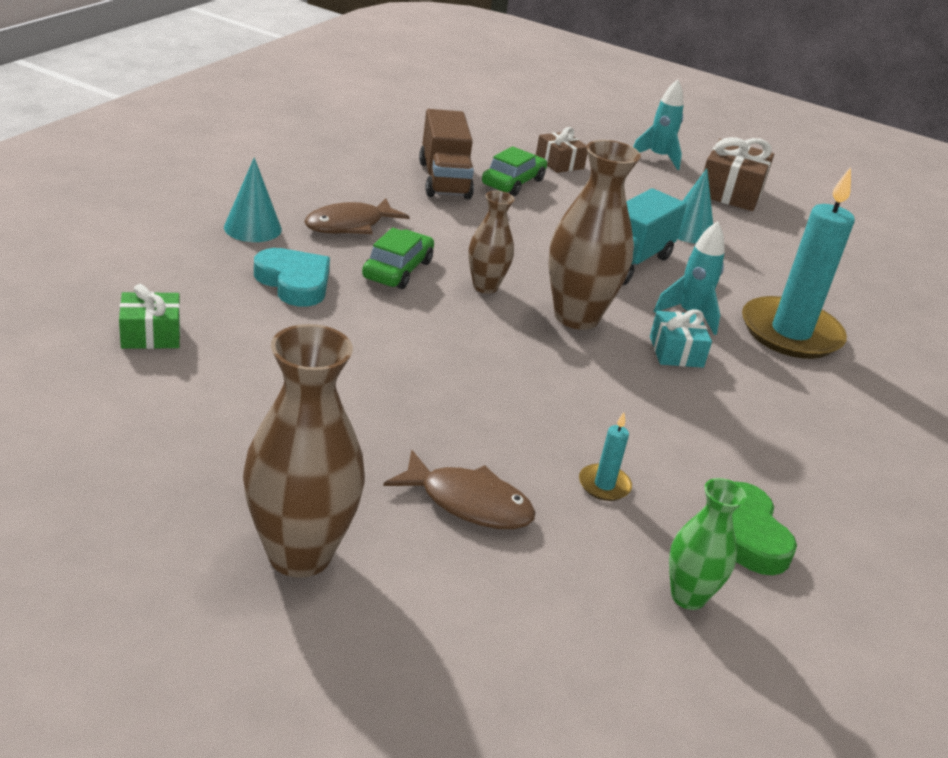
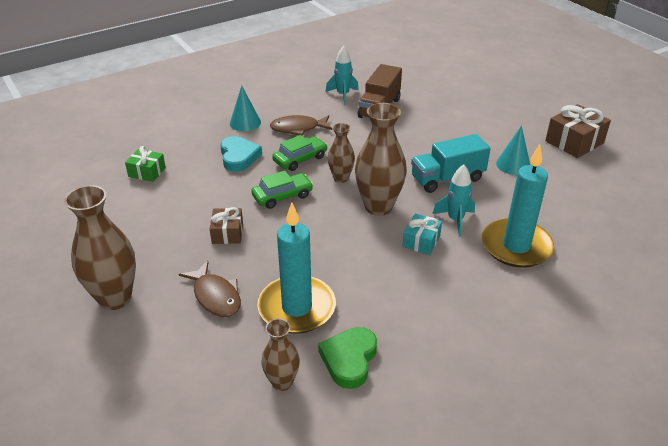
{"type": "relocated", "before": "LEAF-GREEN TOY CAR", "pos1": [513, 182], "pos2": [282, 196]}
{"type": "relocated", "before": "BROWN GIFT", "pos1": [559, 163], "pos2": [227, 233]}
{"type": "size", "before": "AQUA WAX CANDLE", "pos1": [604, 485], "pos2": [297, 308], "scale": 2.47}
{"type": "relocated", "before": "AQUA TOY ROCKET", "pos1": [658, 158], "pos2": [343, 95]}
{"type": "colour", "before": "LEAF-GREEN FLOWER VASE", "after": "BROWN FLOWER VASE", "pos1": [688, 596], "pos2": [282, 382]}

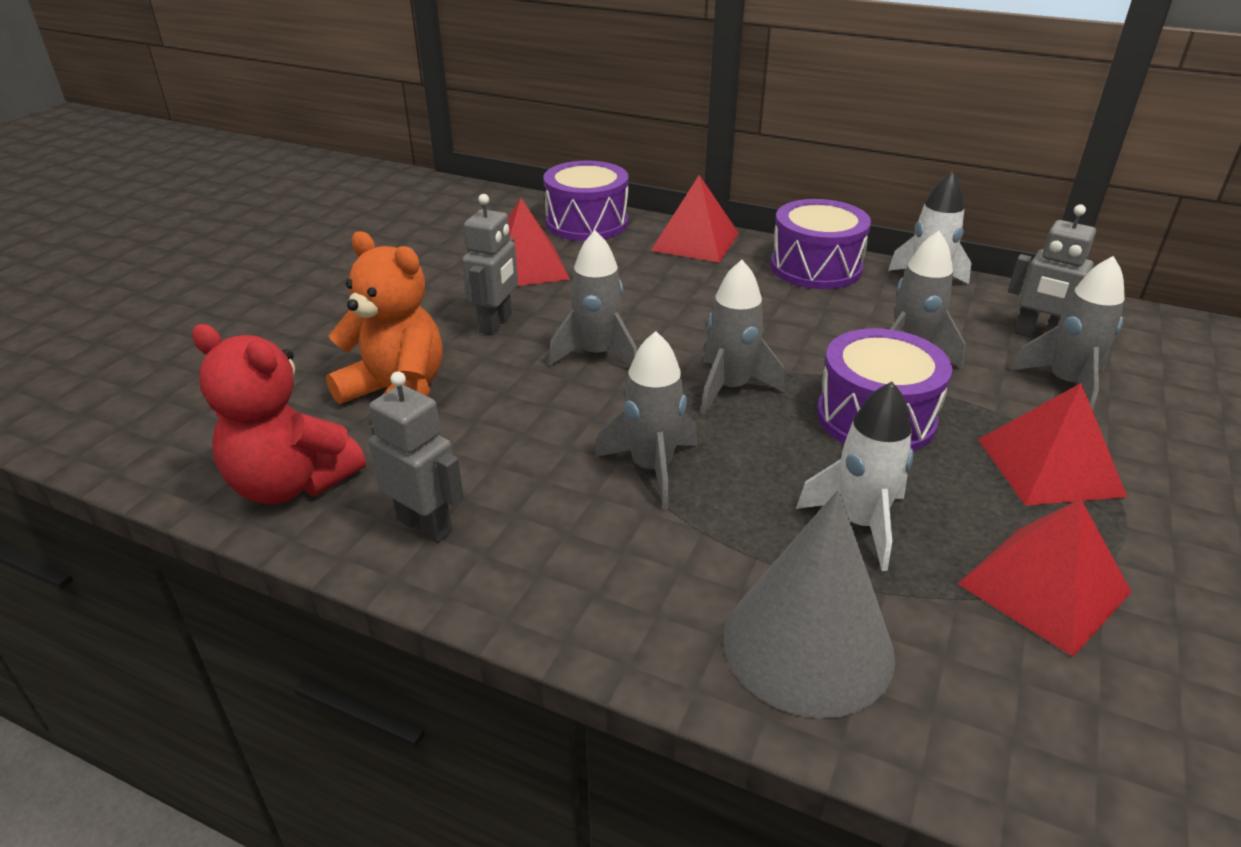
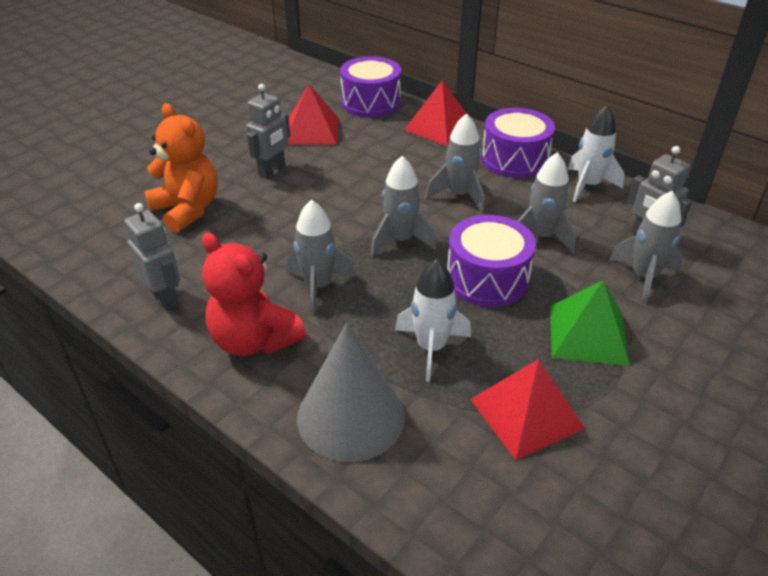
{"type": "relocated", "before": "SCARLET TEDDY BEAR", "pos1": [291, 484], "pos2": [254, 340]}
{"type": "relocated", "before": "GRAY TOY ROCKET", "pos1": [597, 354], "pos2": [459, 195]}
{"type": "colour", "before": "SCARLET PYRAMID", "after": "LEAF-GREEN PYRAMID", "pos1": [1049, 467], "pos2": [588, 334]}

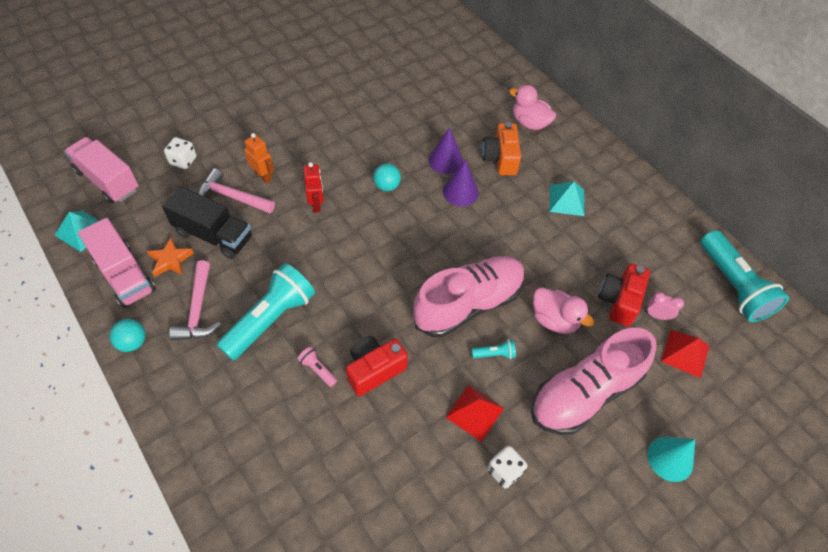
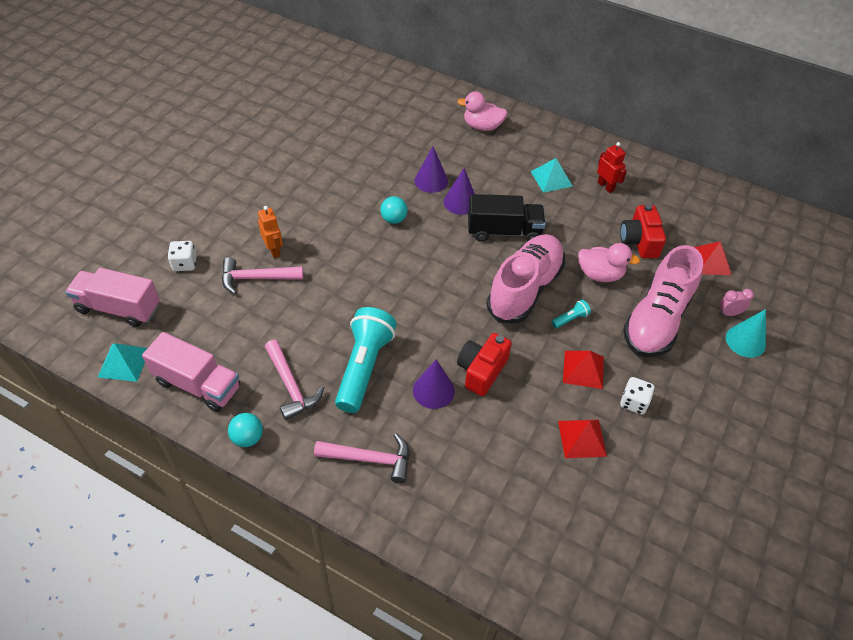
{"type": "missing", "before": "ORANGE FIVE-POINTED STAR", "pos1": [170, 260]}
{"type": "relocated", "before": "JET-BLACK TRUCK", "pos1": [214, 235], "pos2": [504, 231]}
{"type": "spun", "before": "ORANGE ROBOT", "pos1": [263, 176], "pos2": [274, 250], "turn": 45}
{"type": "exchanged", "before": "ROSE-PINK FLASHLIGHT", "after": "ROYAL PURPLE CONE", "pos1": [317, 369], "pos2": [433, 390]}
{"type": "relocated", "before": "SCARLET ROBOT", "pos1": [316, 204], "pos2": [605, 186]}
{"type": "missing", "before": "ORANGE PHOTO CAMERA", "pos1": [500, 158]}
{"type": "relocated", "before": "ROSE-PINK BEDSIDE CLOCK", "pos1": [657, 315], "pos2": [728, 313]}
{"type": "missing", "before": "AQUA FLASHLIGHT", "pos1": [732, 286]}
{"type": "appeared", "after": "ROSE-PINK CLAW HAMMER", "pos2": [370, 459]}
{"type": "appeared", "after": "SCARLET PYRAMID", "pos2": [582, 438]}

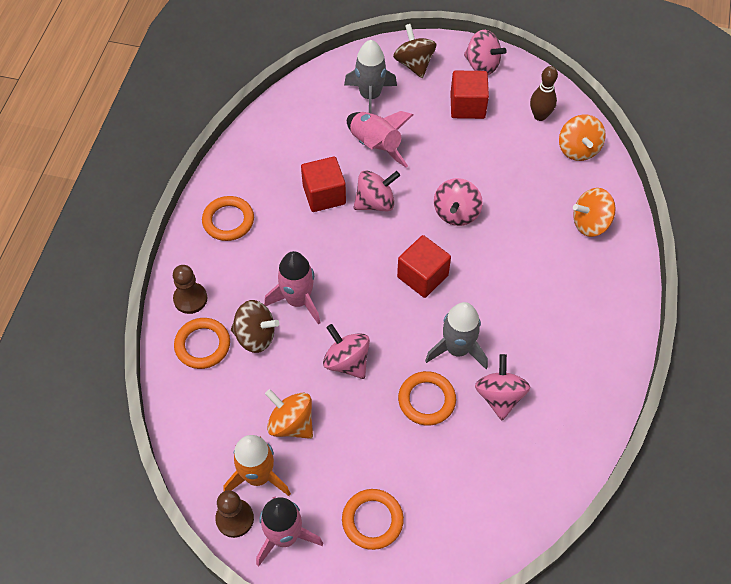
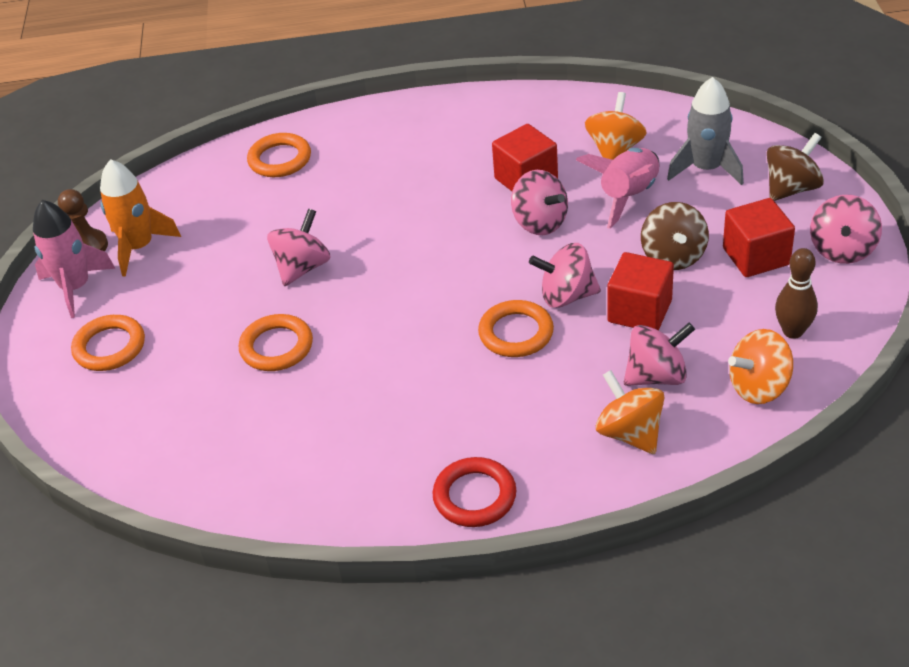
{"type": "missing", "before": "BROWN PAWN", "pos1": [190, 299]}
{"type": "relocated", "before": "ORANGE TORUS", "pos1": [228, 221], "pos2": [516, 333]}
{"type": "relocated", "before": "BROWN TOY TOP", "pos1": [255, 336], "pos2": [673, 256]}
{"type": "missing", "before": "ROSE-PINK TOY ROCKET", "pos1": [298, 300]}
{"type": "relocated", "before": "ORANGE TOY TOP", "pos1": [291, 423], "pos2": [615, 149]}
{"type": "relocated", "before": "SCARLET SOLID CUBE", "pos1": [422, 276], "pos2": [639, 311]}
{"type": "missing", "before": "GRAY TOY ROCKET", "pos1": [457, 349]}
{"type": "relocated", "before": "ROSE-PINK TOY TOP", "pos1": [499, 396], "pos2": [657, 376]}
{"type": "appeared", "after": "SCARLET TORUS", "pos2": [474, 496]}

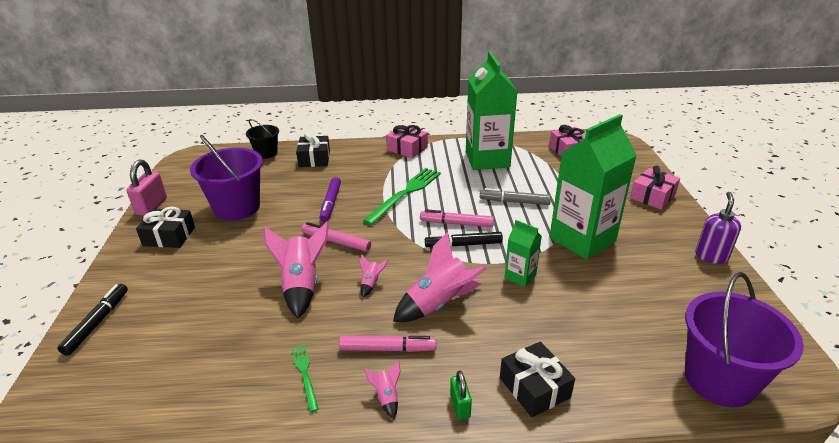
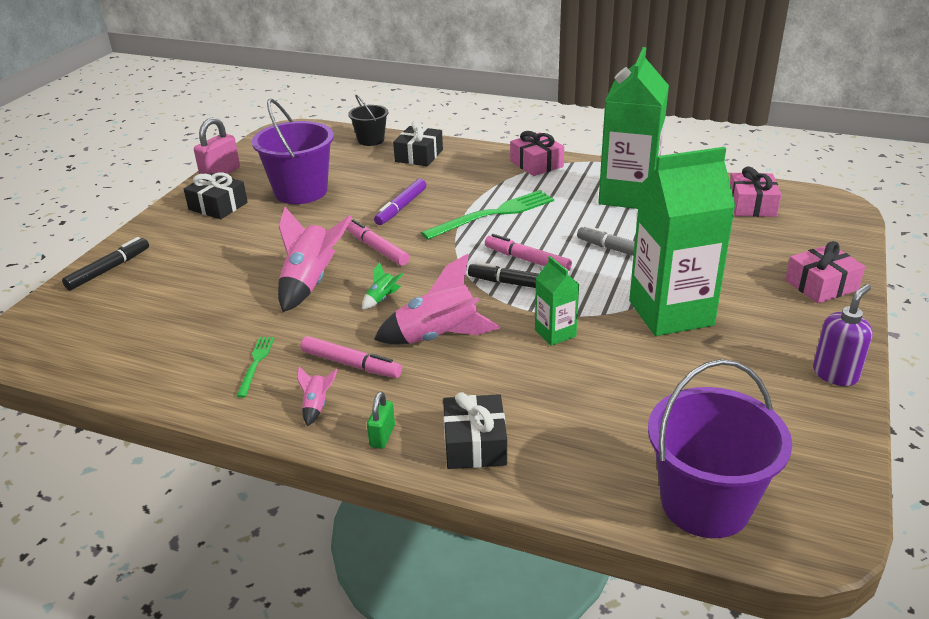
{"type": "colour", "before": "ROSE-PINK TOY ROCKET", "after": "LEAF-GREEN TOY ROCKET", "pos1": [371, 284], "pos2": [382, 299]}

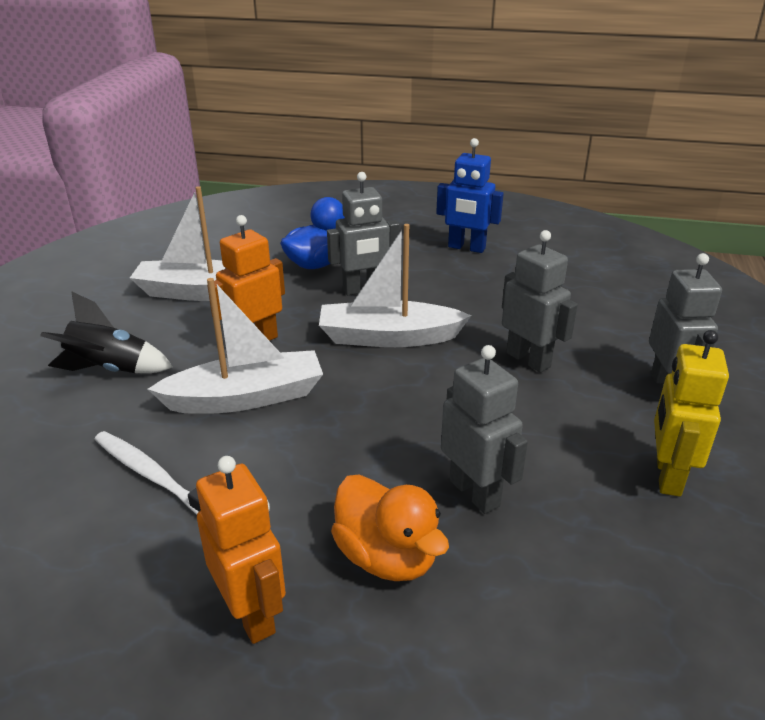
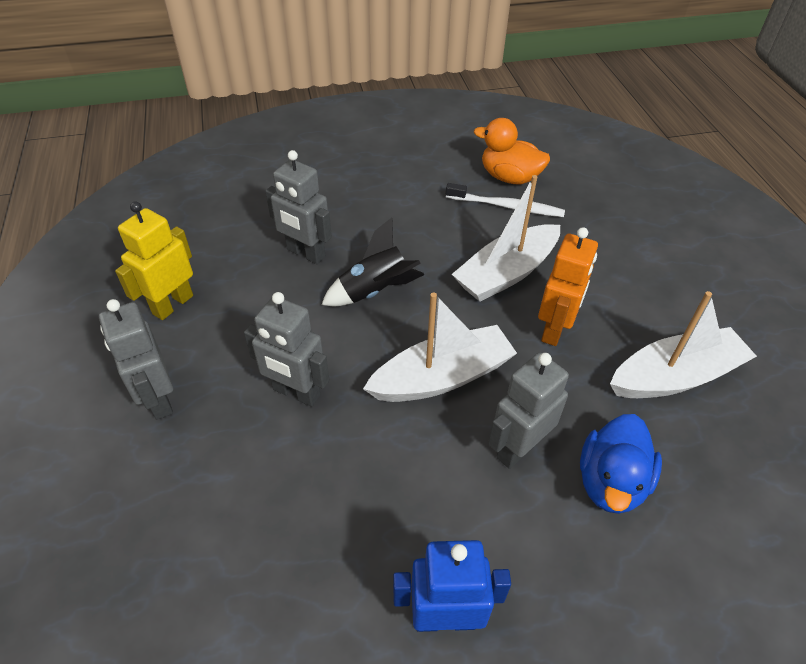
{"type": "relocated", "before": "JET-BLACK TOY ROCKET", "pos1": [110, 370], "pos2": [375, 291]}
{"type": "missing", "before": "ORANGE ROBOT", "pos1": [252, 613]}
{"type": "relocated", "before": "ORANGE DUCK", "pos1": [387, 557], "pos2": [509, 177]}
{"type": "spun", "before": "YELLOW ROBOT", "pos1": [667, 476], "pos2": [172, 304], "turn": -135}

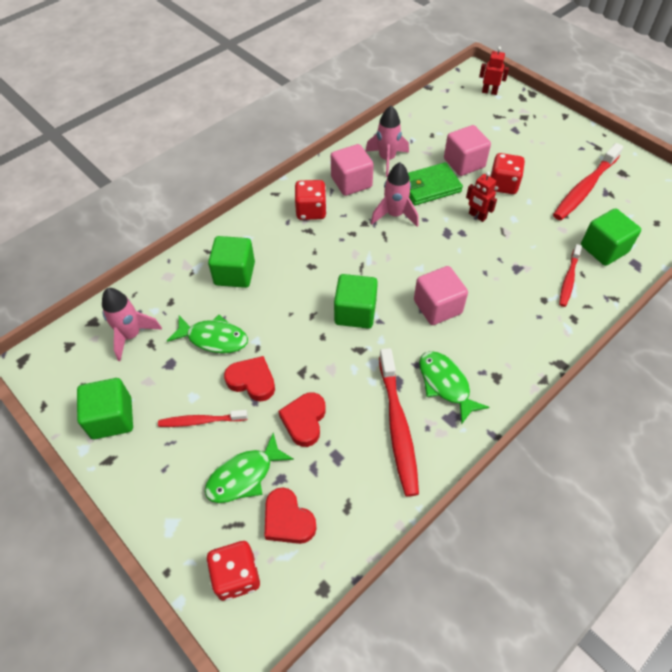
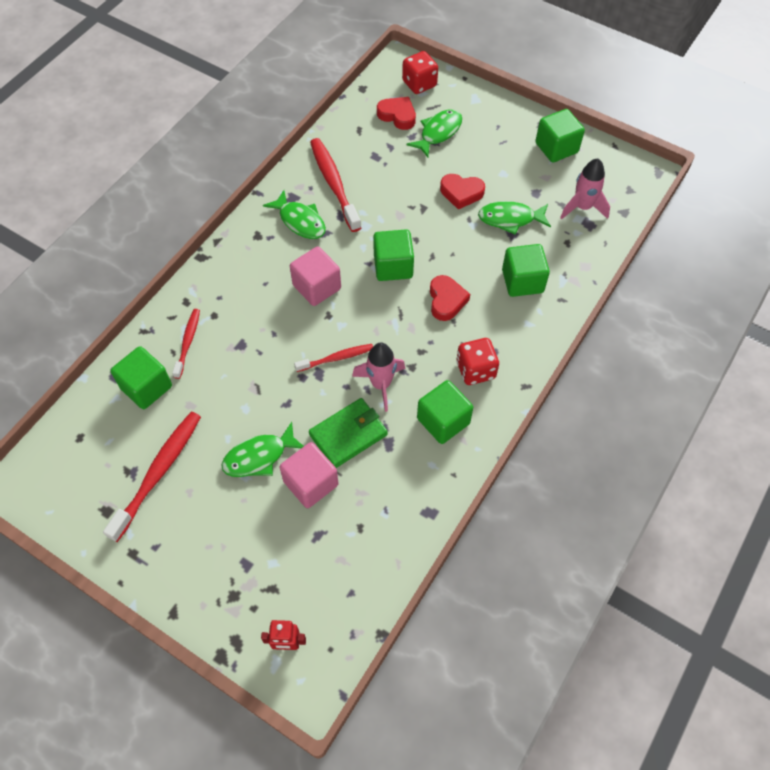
{"type": "relocated", "before": "SCARLET DENTAL BRUSH", "pos1": [201, 421], "pos2": [336, 358]}
{"type": "relocated", "before": "SCARLET HEART", "pos1": [304, 421], "pos2": [446, 300]}
{"type": "colour", "before": "ROSE-PINK SOLID CUBE", "after": "LEAF-GREEN SOLID CUBE", "pos1": [351, 182], "pos2": [443, 421]}
{"type": "missing", "before": "ROSE-PINK TOY ROCKET", "pos1": [387, 159]}
{"type": "missing", "before": "SCARLET ROBOT", "pos1": [477, 216]}
{"type": "exchanged", "before": "SCARLET GAME DIE", "after": "LEAF-GREEN TOY FISH", "pos1": [503, 185], "pos2": [259, 456]}

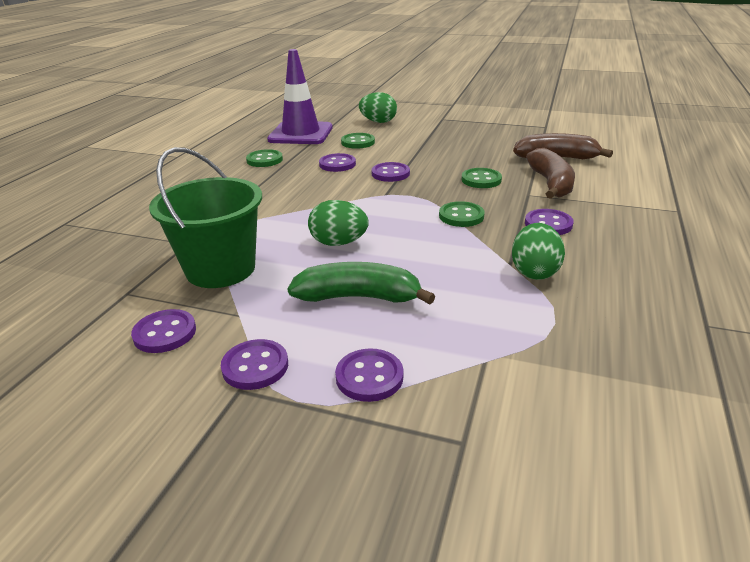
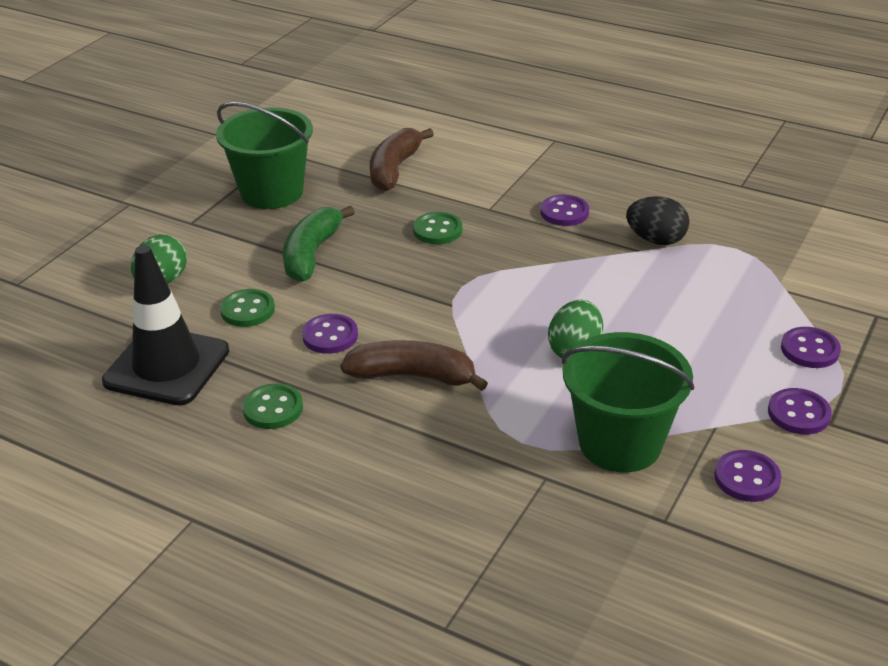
{"type": "colour", "before": "ROYAL PURPLE SAFETY CONE", "after": "JET-BLACK SAFETY CONE", "pos1": [301, 134], "pos2": [167, 366]}
{"type": "relocated", "before": "LEAF-GREEN TOY BANANA", "pos1": [359, 297], "pos2": [311, 254]}
{"type": "missing", "before": "ROYAL PURPLE SEWING BUTTON", "pos1": [390, 174]}
{"type": "missing", "before": "LEAF-GREEN SEWING BUTTON", "pos1": [461, 216]}
{"type": "colour", "before": "LEAF-GREEN EGG SHAPE", "after": "JET-BLACK EGG SHAPE", "pos1": [534, 272], "pos2": [656, 240]}
{"type": "relocated", "before": "BROWN TOY BANANA", "pos1": [551, 184], "pos2": [413, 376]}
{"type": "appeared", "after": "LEAF-GREEN BUCKET", "pos2": [272, 192]}

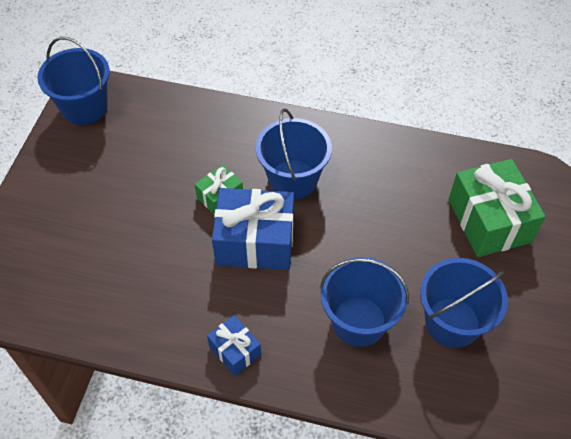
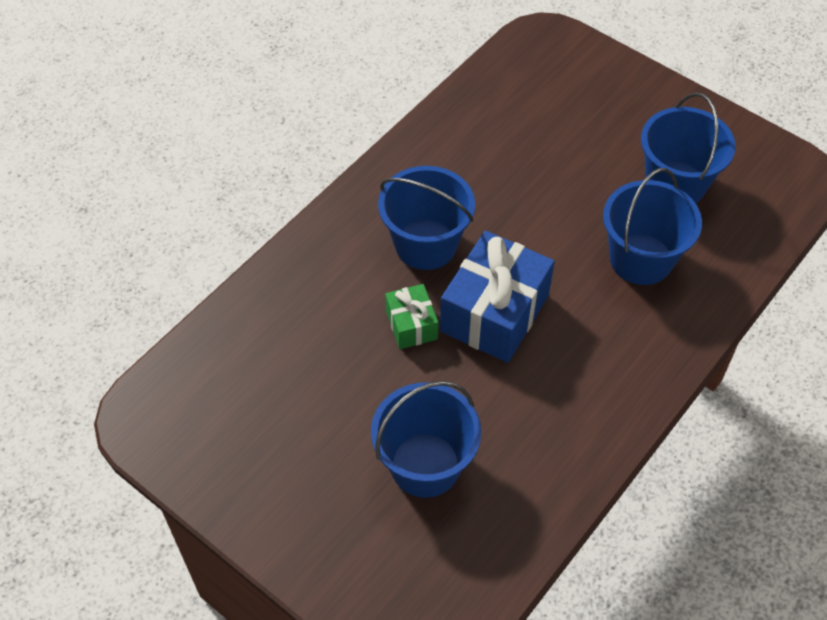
{"type": "relocated", "before": "ROYAL BLUE BUCKET", "pos1": [84, 107], "pos2": [425, 465]}
{"type": "missing", "before": "ROYAL BLUE GIFT", "pos1": [235, 350]}
{"type": "missing", "before": "LEAF-GREEN GIFT", "pos1": [489, 221]}

